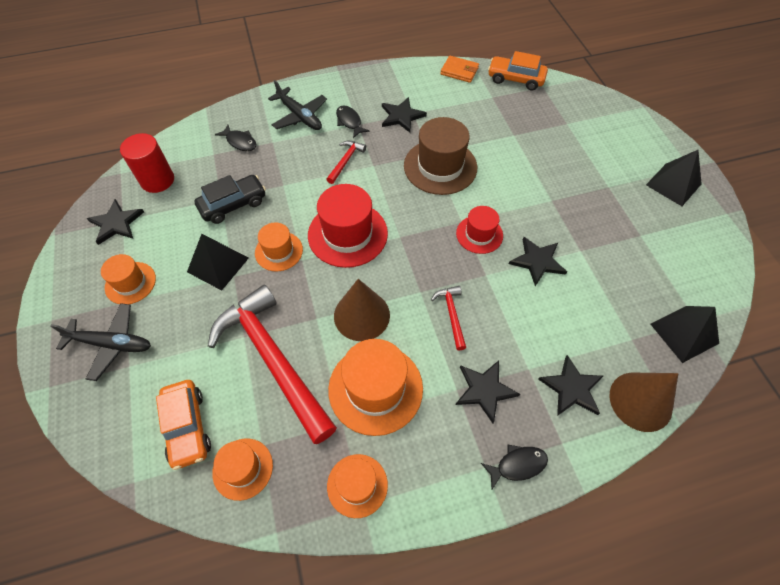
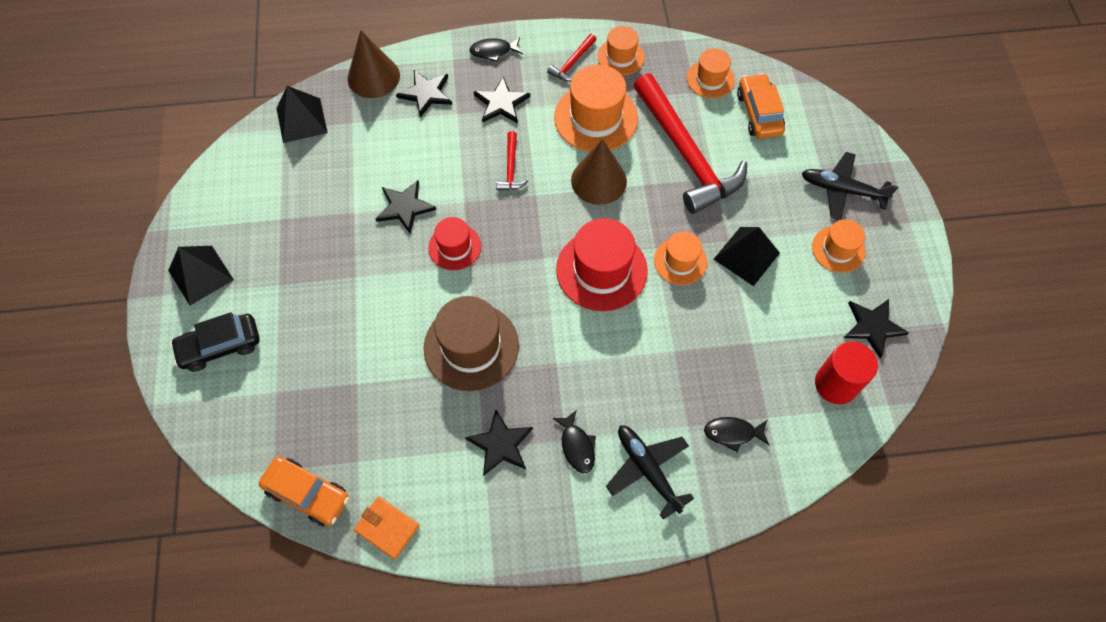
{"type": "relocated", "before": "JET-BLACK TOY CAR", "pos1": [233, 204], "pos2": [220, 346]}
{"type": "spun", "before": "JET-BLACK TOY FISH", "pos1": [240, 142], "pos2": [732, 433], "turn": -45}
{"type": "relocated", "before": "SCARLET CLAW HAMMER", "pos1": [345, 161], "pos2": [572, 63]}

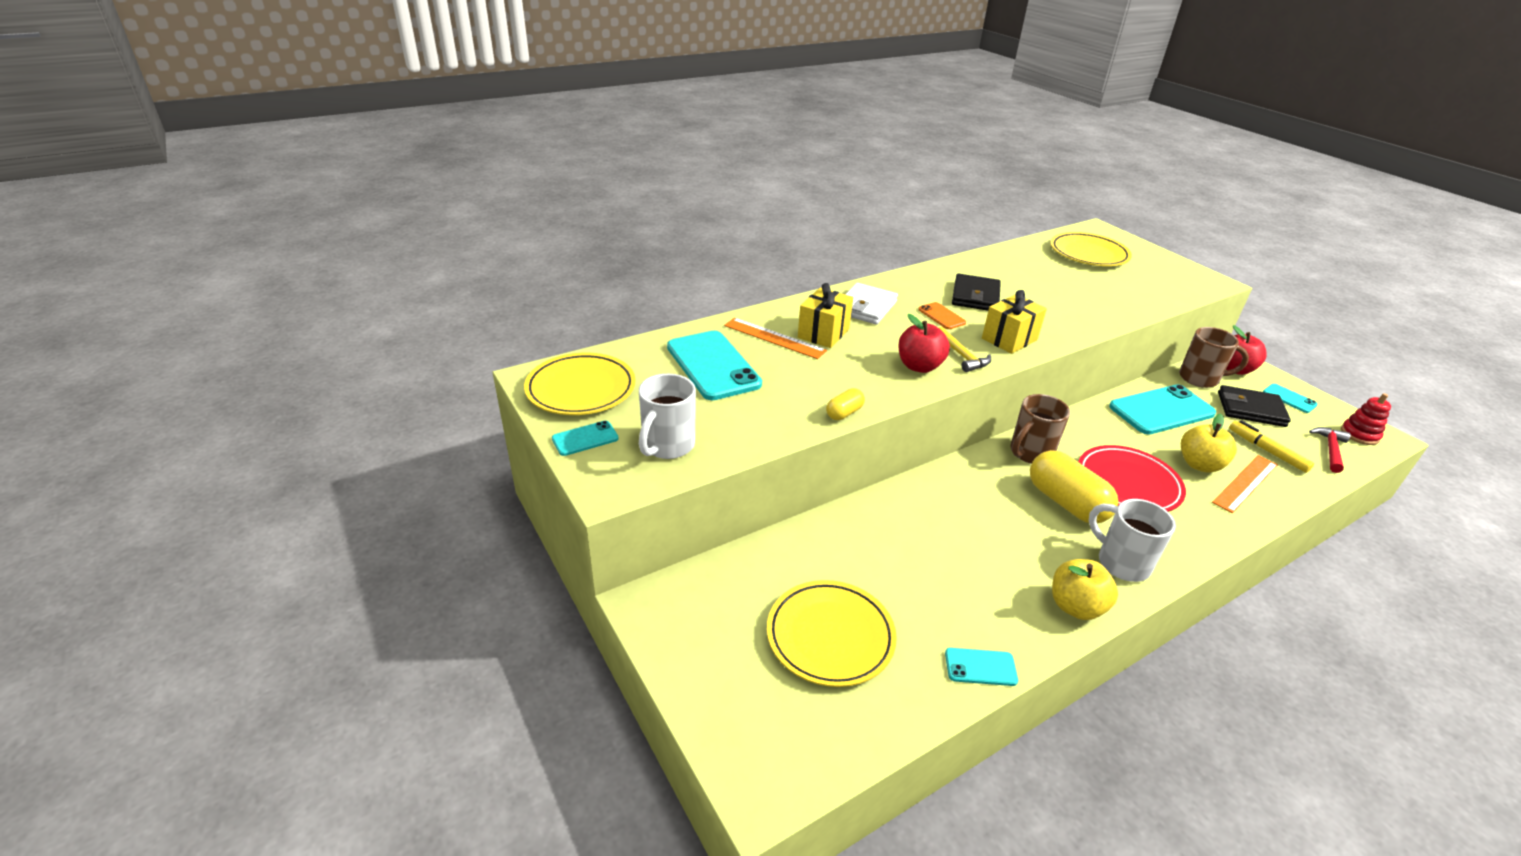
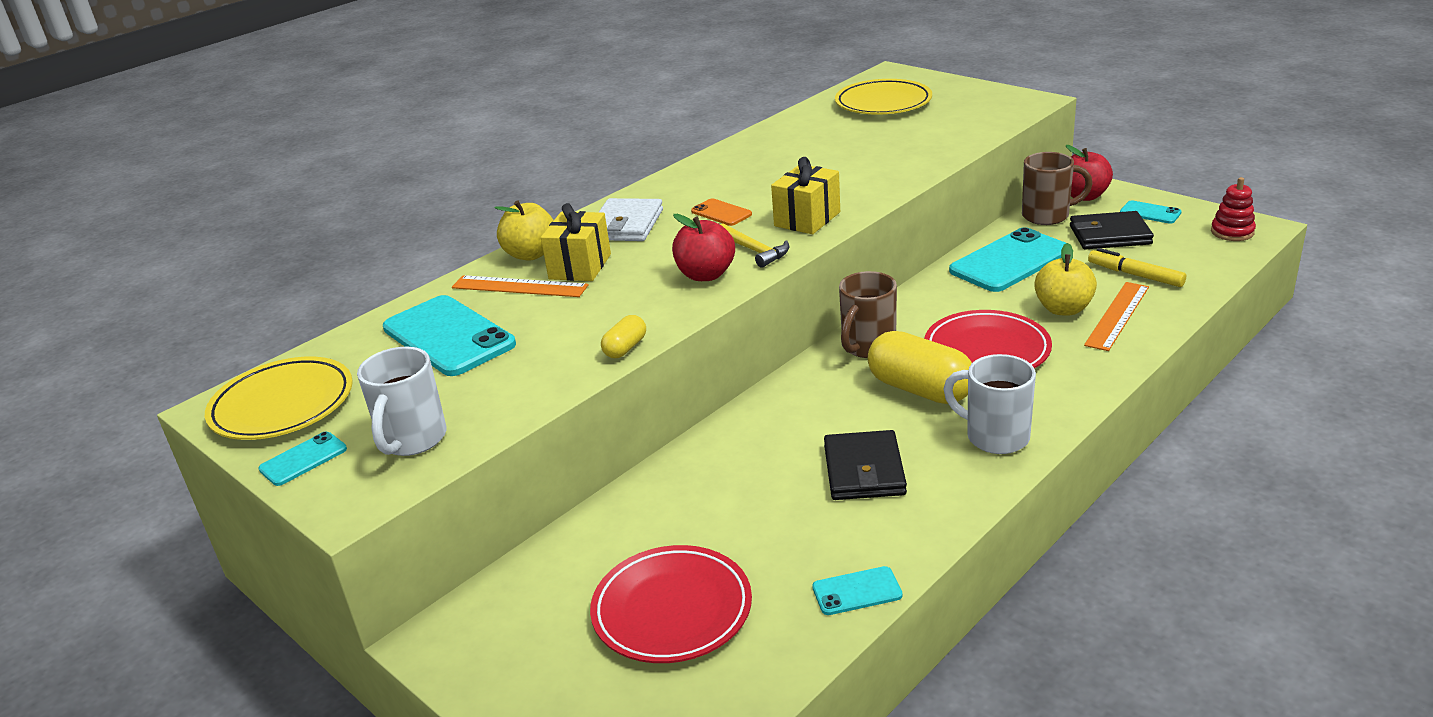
{"type": "colour", "before": "YELLOW PLATE", "after": "SCARLET PLATE", "pos1": [830, 636], "pos2": [672, 610]}
{"type": "relocated", "before": "JET-BLACK WALLET", "pos1": [975, 296], "pos2": [864, 470]}
{"type": "relocated", "before": "YELLOW APPLE FRUIT", "pos1": [1075, 606], "pos2": [531, 254]}
{"type": "missing", "before": "SCARLET CLAW HAMMER", "pos1": [1330, 449]}

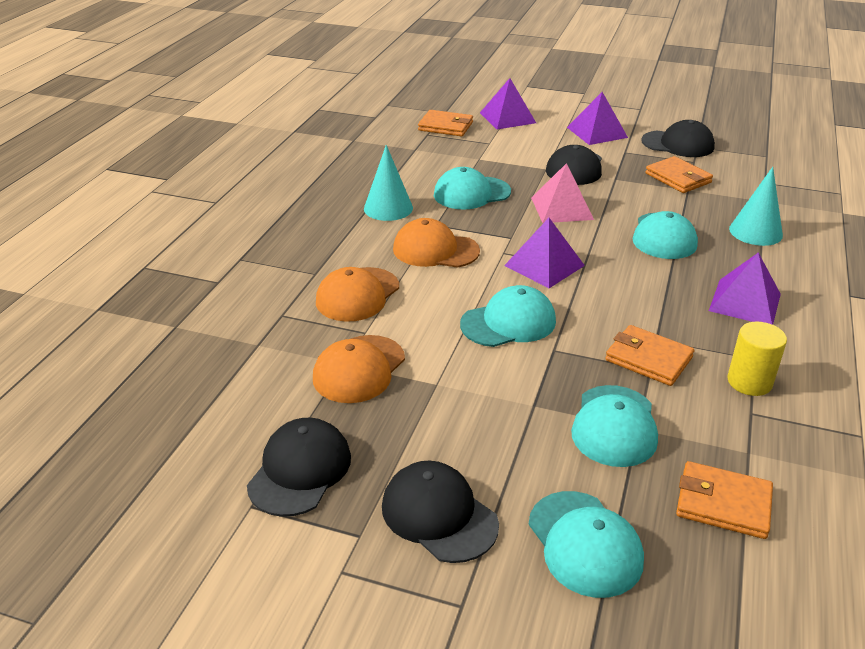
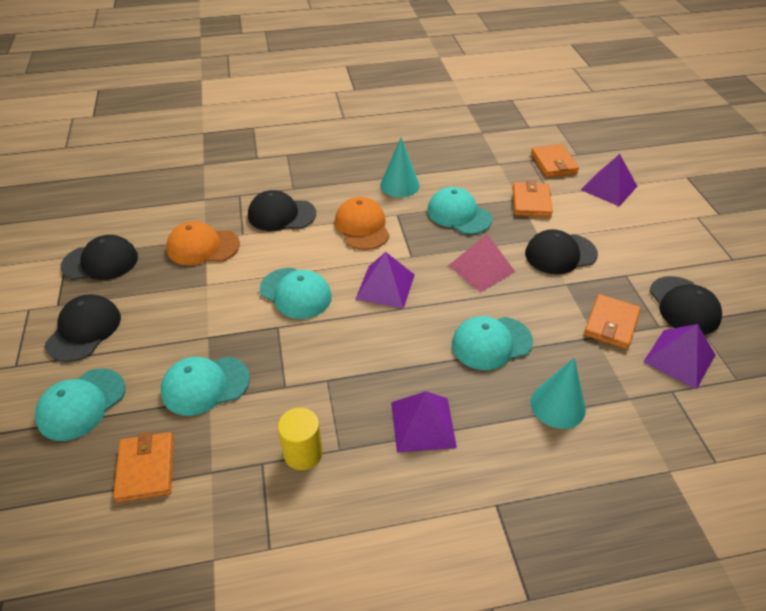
{"type": "colour", "before": "ORANGE CAP", "after": "JET-BLACK CAP", "pos1": [357, 295], "pos2": [281, 215]}
{"type": "relocated", "before": "ROYAL PURPLE PYRAMID", "pos1": [597, 132], "pos2": [679, 358]}
{"type": "relocated", "before": "ORANGE WALLET", "pos1": [648, 359], "pos2": [531, 202]}

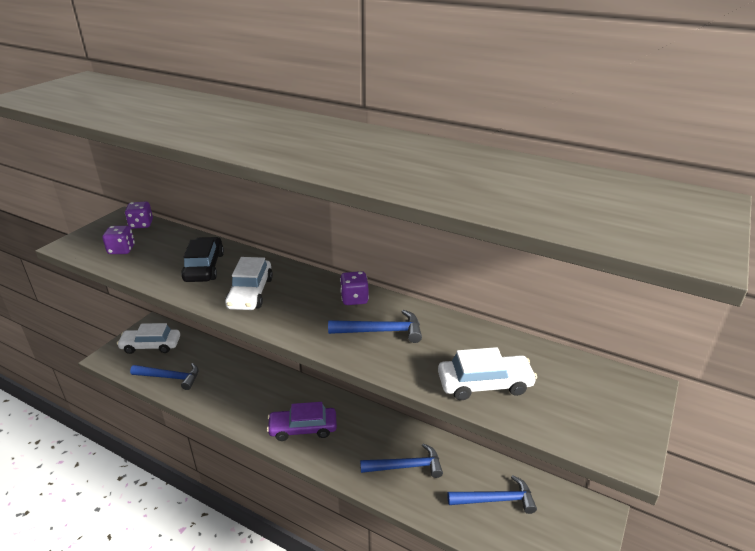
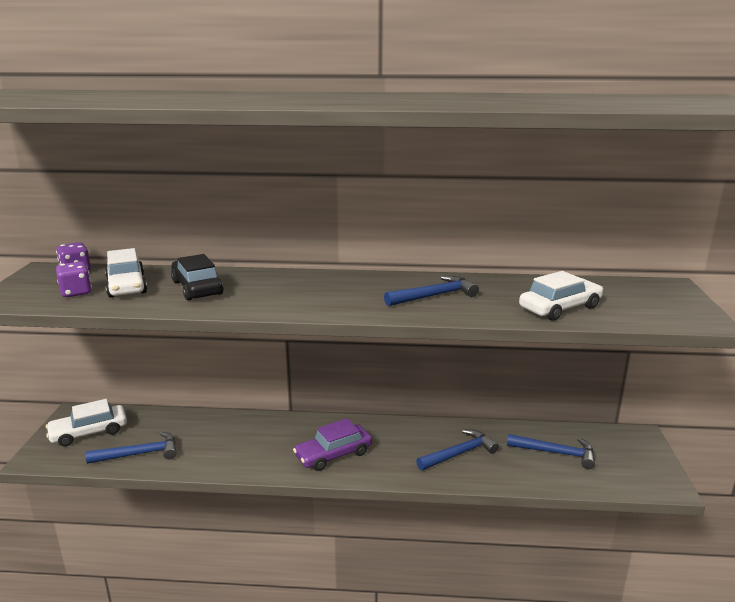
{"type": "relocated", "before": "SNOW-WHITE TOY CAR", "pos1": [250, 293], "pos2": [126, 285]}
{"type": "missing", "before": "ROYAL PURPLE GAME DIE", "pos1": [354, 299]}
{"type": "spun", "before": "ROYAL BLUE CLAW HAMMER", "pos1": [496, 499], "pos2": [556, 453], "turn": 45}

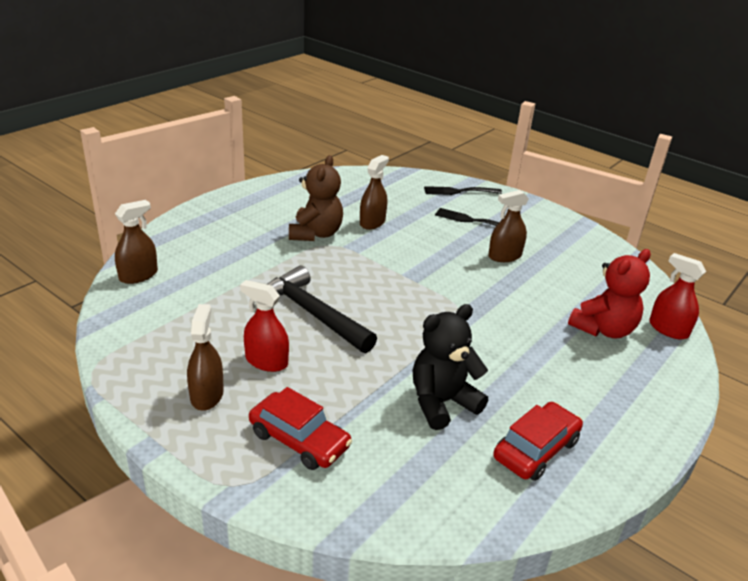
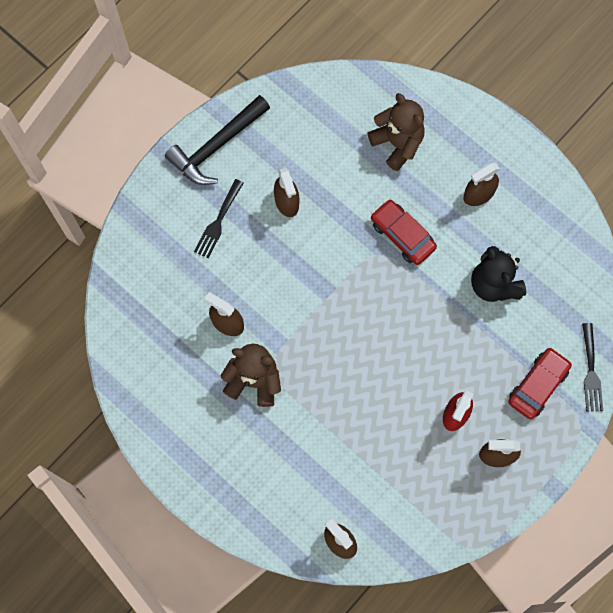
{"type": "relocated", "before": "JET-BLACK CLAW HAMMER", "pos1": [312, 314], "pos2": [217, 146]}
{"type": "relocated", "before": "JET-BLACK TABLE FORK", "pos1": [458, 191], "pos2": [591, 371]}
{"type": "relocated", "before": "SCARLET TOY CAR", "pos1": [536, 449], "pos2": [402, 235]}
{"type": "colour", "before": "SCARLET TEDDY BEAR", "after": "BROWN TEDDY BEAR", "pos1": [603, 329], "pos2": [397, 143]}
{"type": "missing", "before": "SCARLET SPRAYER", "pos1": [668, 329]}
{"type": "appeared", "after": "BROWN SPRAYER", "pos2": [478, 194]}

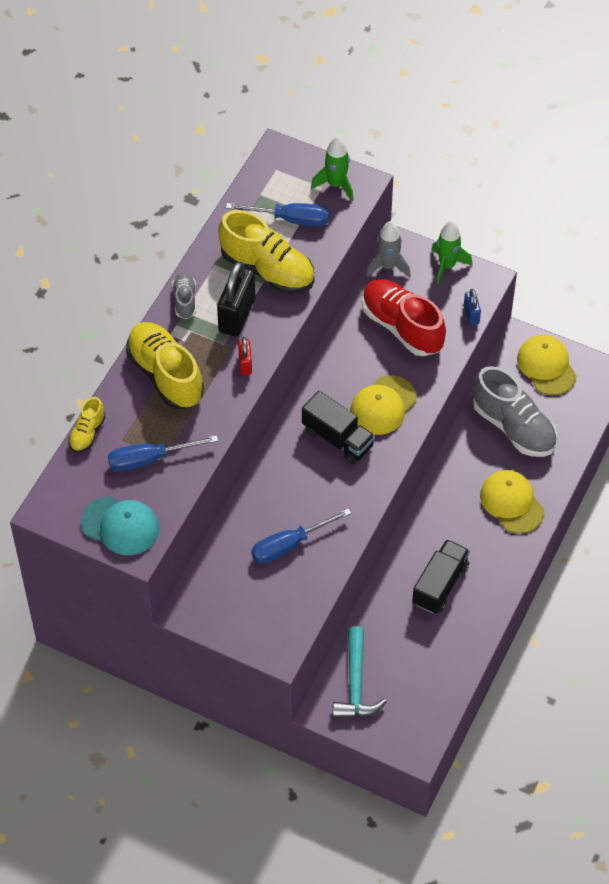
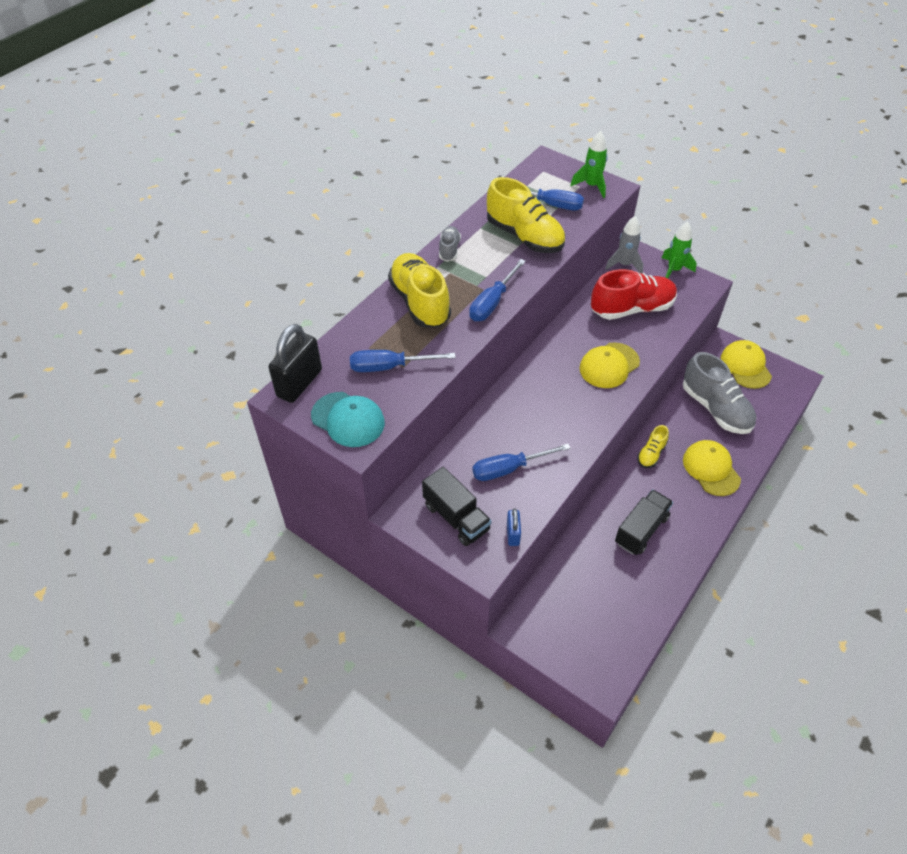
{"type": "relocated", "before": "YELLOW SNEAKER", "pos1": [87, 433], "pos2": [651, 454]}
{"type": "relocated", "before": "JET-BLACK LOCK", "pos1": [237, 315], "pos2": [299, 383]}
{"type": "exchanged", "before": "SCARLET LOCK", "after": "ROYAL BLUE SCREWDRIVER", "pos1": [245, 364], "pos2": [492, 302]}
{"type": "relocated", "before": "JET-BLACK TRUCK", "pos1": [337, 438], "pos2": [456, 517]}
{"type": "missing", "before": "AQUA CLAW HAMMER", "pos1": [356, 684]}
{"type": "spun", "before": "SCARLET SNEAKER", "pos1": [402, 327], "pos2": [632, 309], "turn": 105}
{"type": "relocated", "before": "ROYAL BLUE LOCK", "pos1": [471, 315], "pos2": [513, 534]}

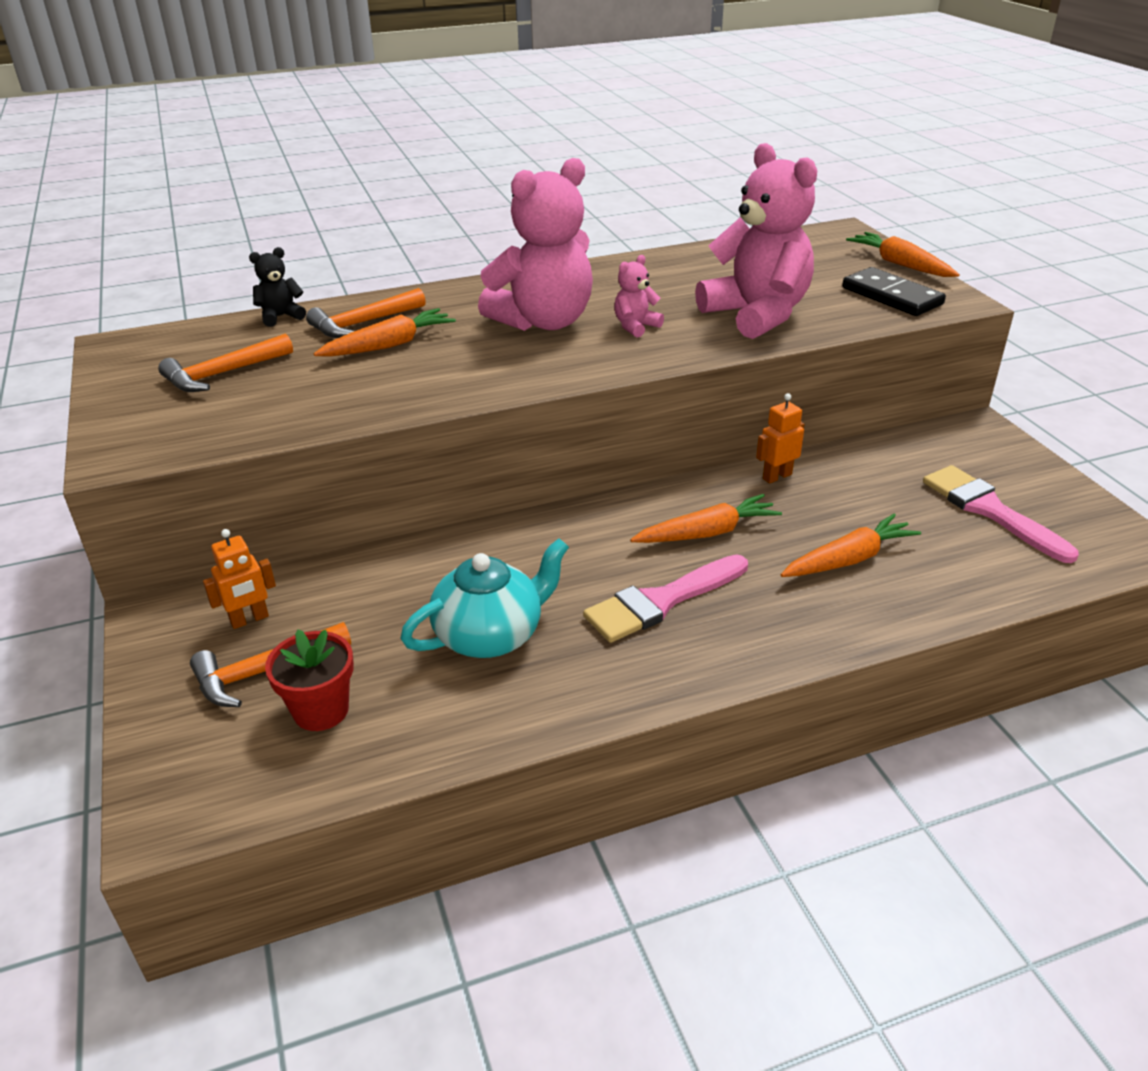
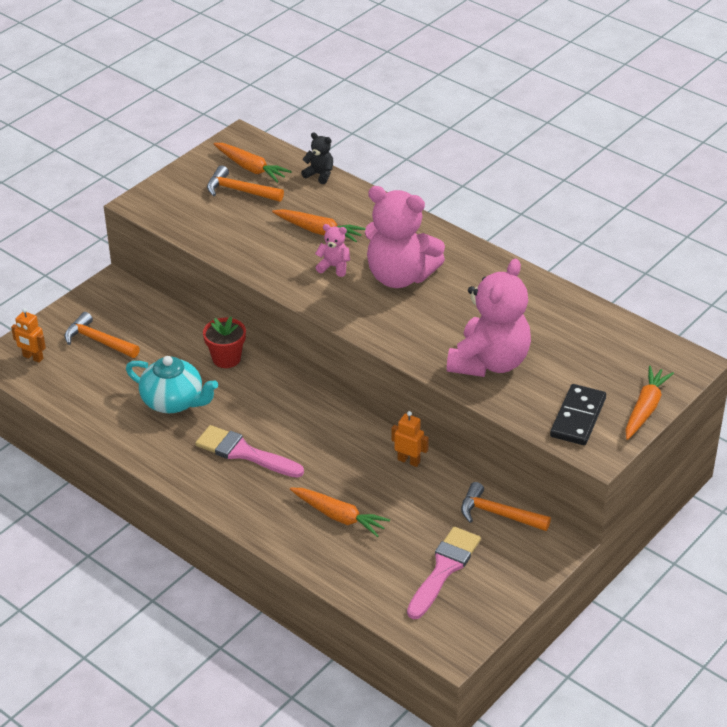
{"type": "relocated", "before": "ORANGE ROBOT", "pos1": [249, 619], "pos2": [33, 357]}
{"type": "relocated", "before": "SCARLET PLANT POT", "pos1": [321, 710], "pos2": [226, 358]}
{"type": "relocated", "before": "ORANGE CLAW HAMMER", "pos1": [363, 323], "pos2": [498, 514]}
{"type": "relocated", "before": "ROSE-PINK TEDDY BEAR", "pos1": [635, 326], "pos2": [334, 267]}
{"type": "relocated", "before": "ORANGE ROOT VEGETABLE", "pos1": [706, 533], "pos2": [250, 168]}

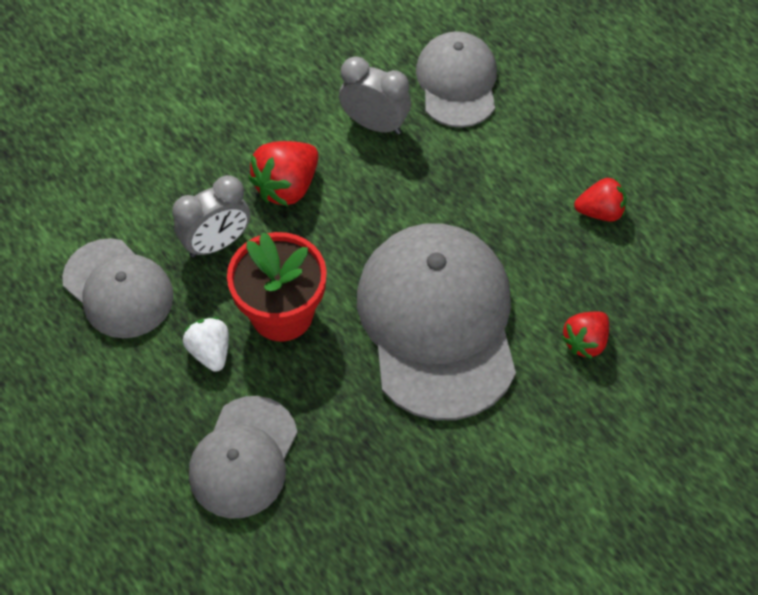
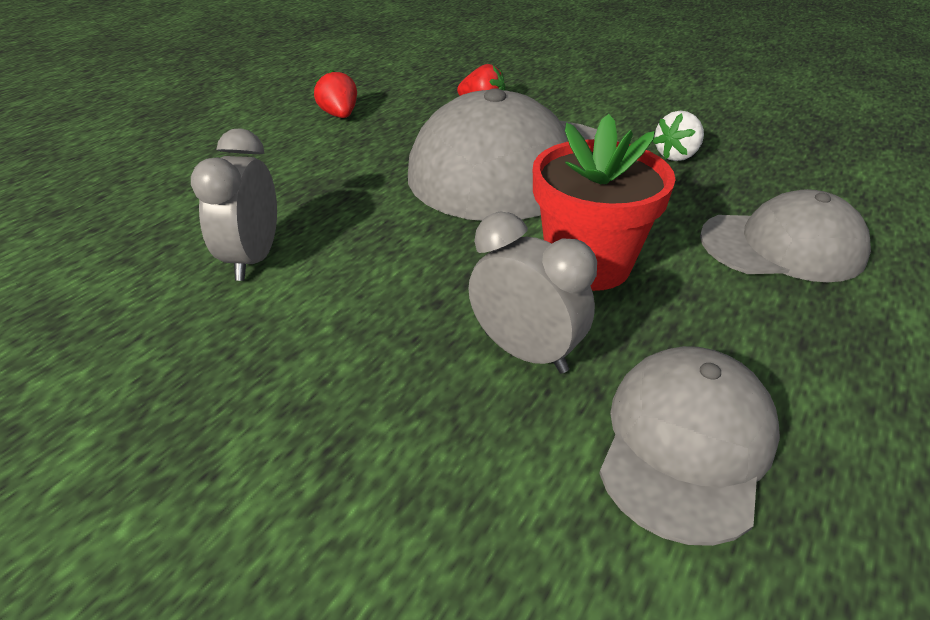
{"type": "relocated", "before": "SNOW-WHITE TOY STRAWBERRY", "pos1": [210, 352], "pos2": [676, 156]}
{"type": "missing", "before": "SCARLET TOY STRAWBERRY", "pos1": [287, 186]}
{"type": "missing", "before": "GRAY CAP", "pos1": [457, 82]}

